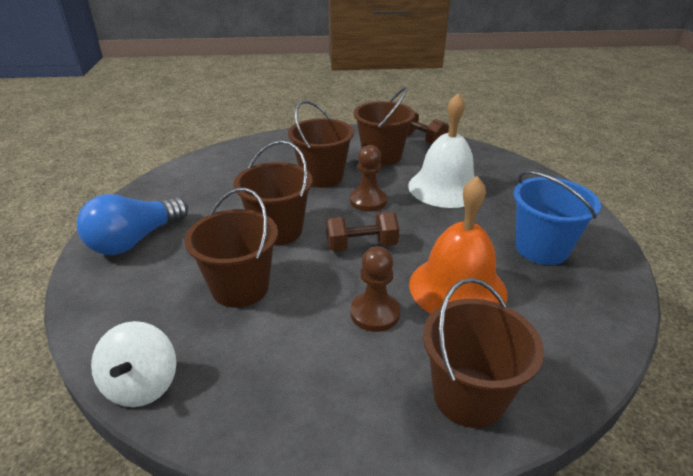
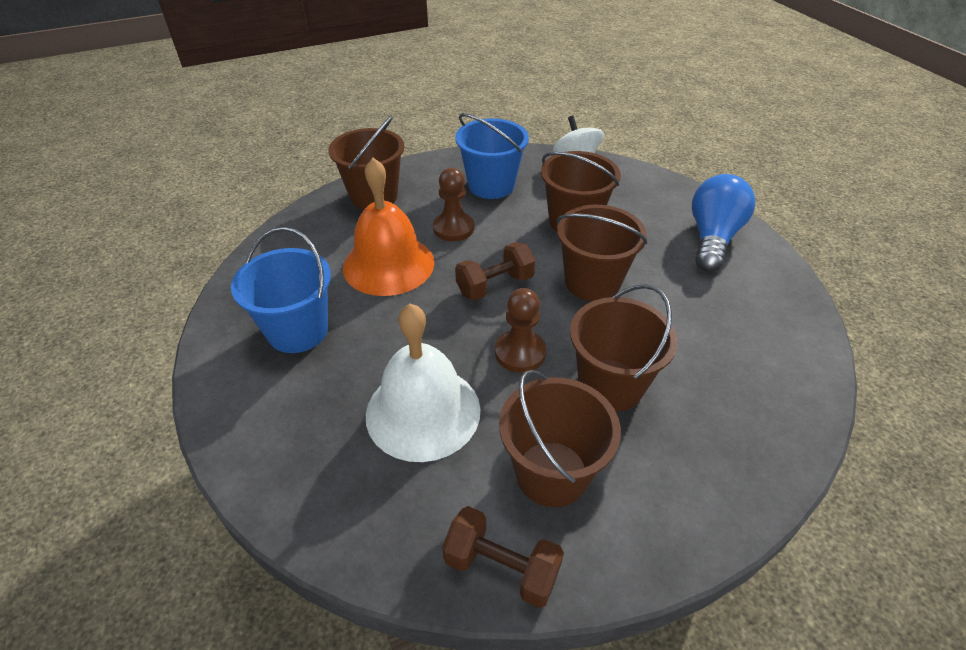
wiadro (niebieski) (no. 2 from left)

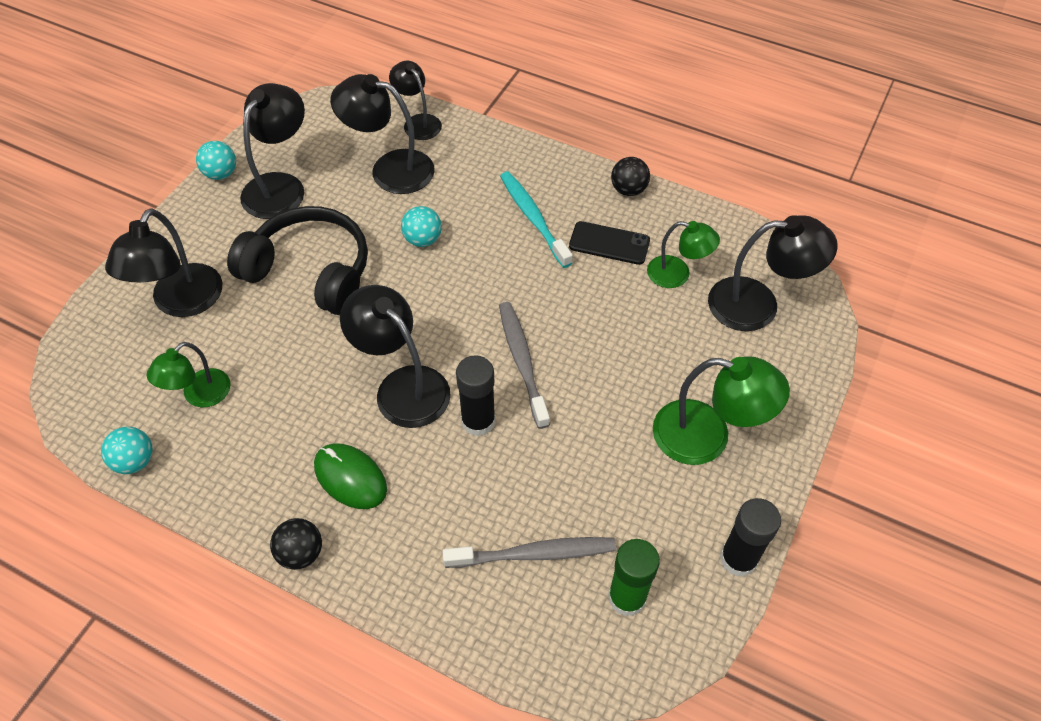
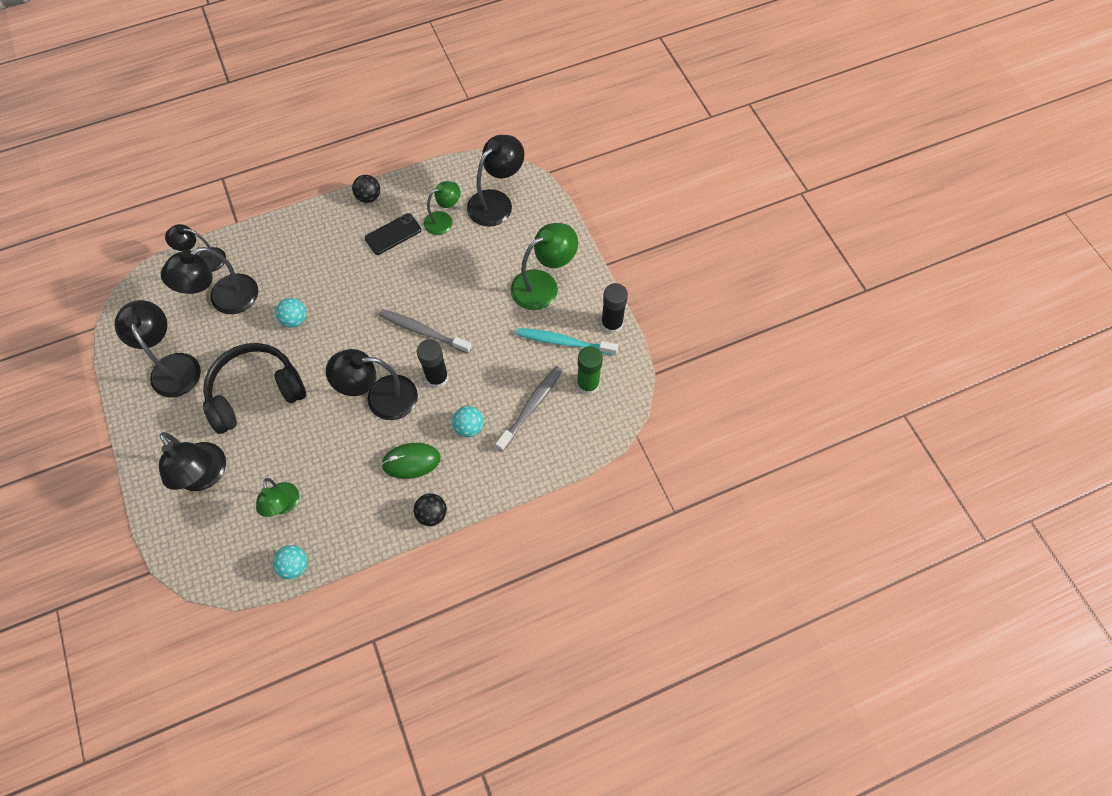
piłka (turkusowy) (no. 3 from left)
szczoteczka do zębów (turkusowy)

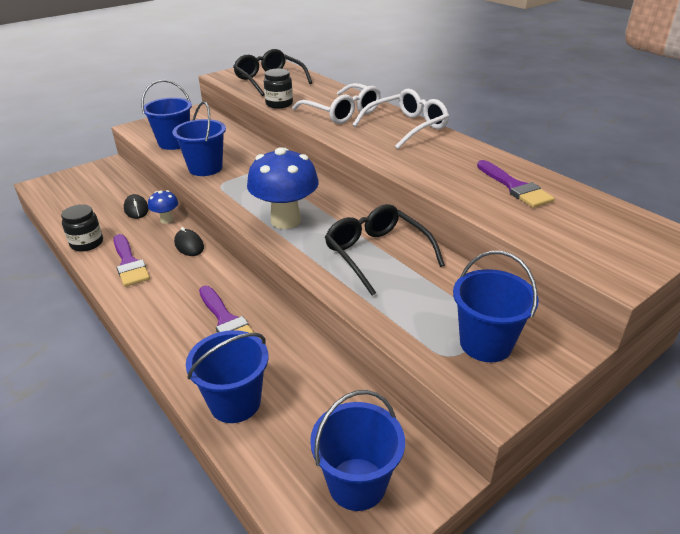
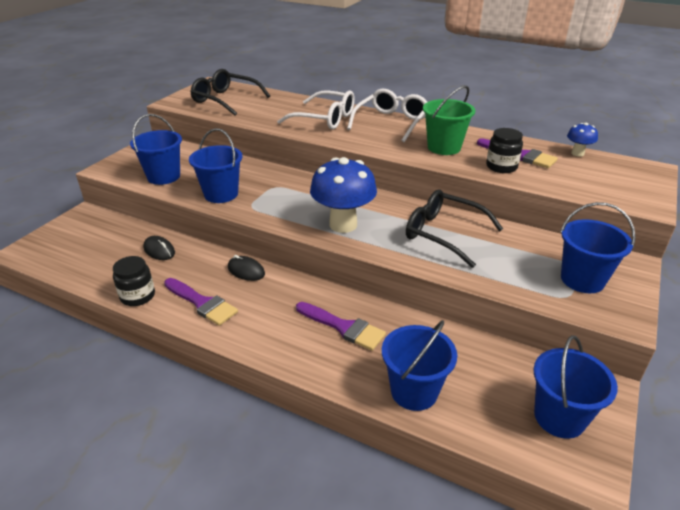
wiadro (zielony)
słoik (czarny) (no. 2 from left)
grzyb (niebieski) (no. 2 from left)

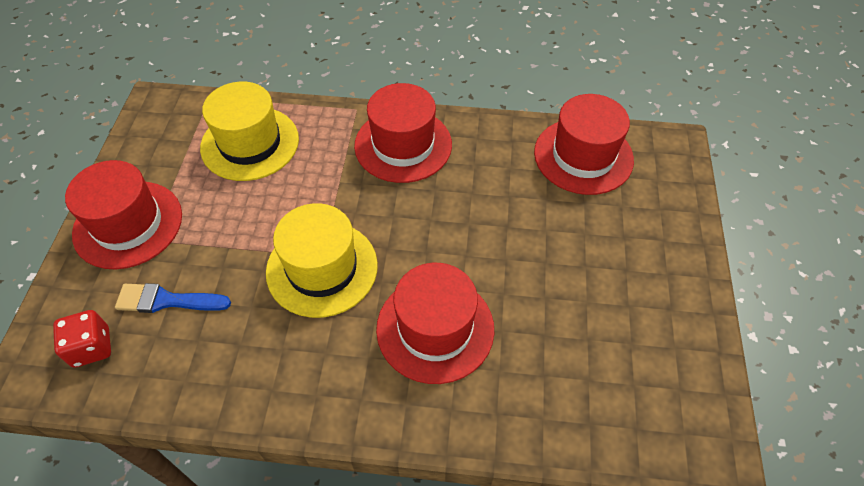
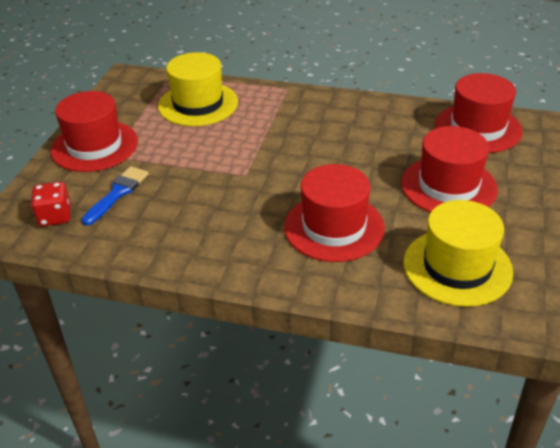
pędzel (niebieski)
kapelusz (czerwony) (no. 3 from left)
kapelusz (żółty) (no. 2 from left)

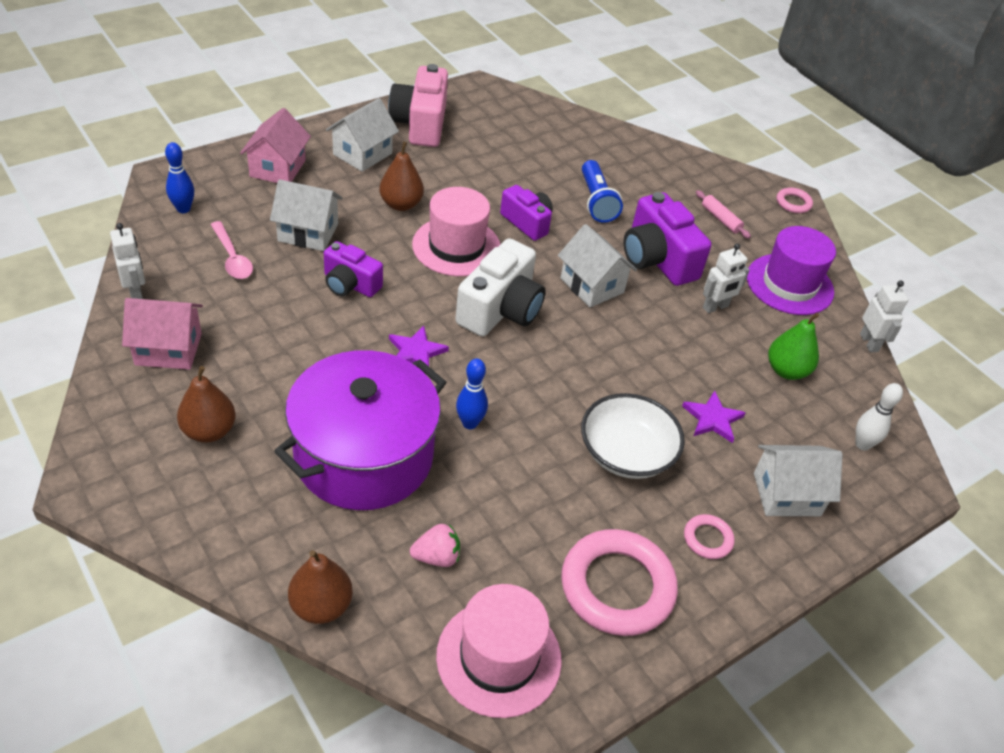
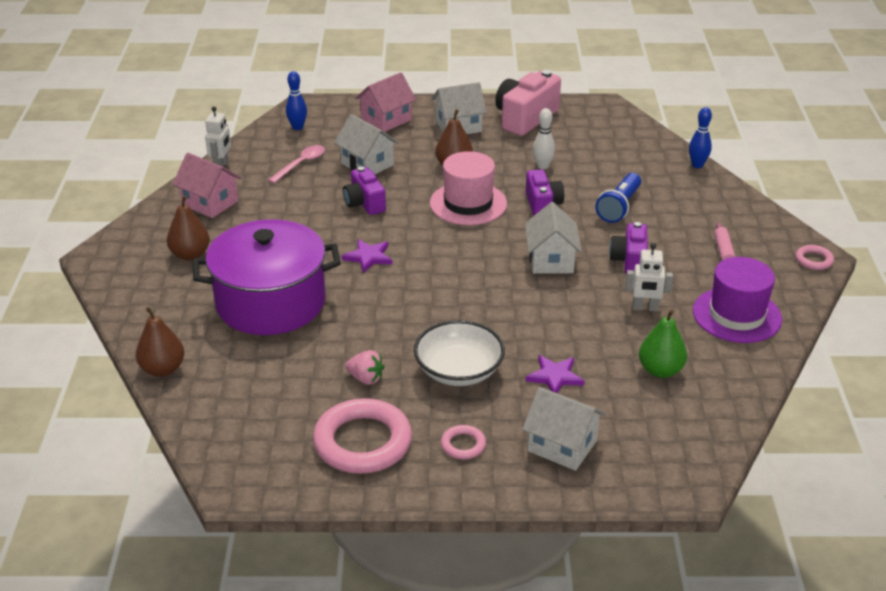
łyżka (różowy)
truskawka (różowy)
kręgiel (biały)
aparat fotograficzny (fioletowy) (no. 3 from left)
kręgiel (niebieski) (no. 2 from left)
kapelusz (różowy) (no. 2 from left in the first image)
aparat fotograficzny (biały)
robot (biały) (no. 3 from left in the first image)

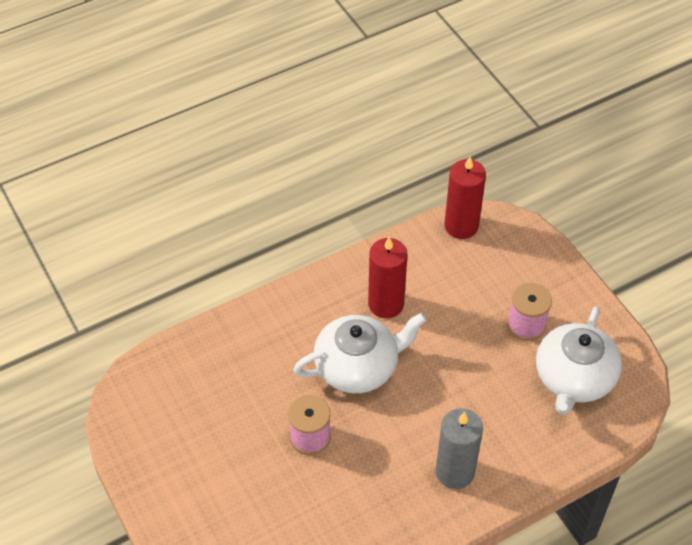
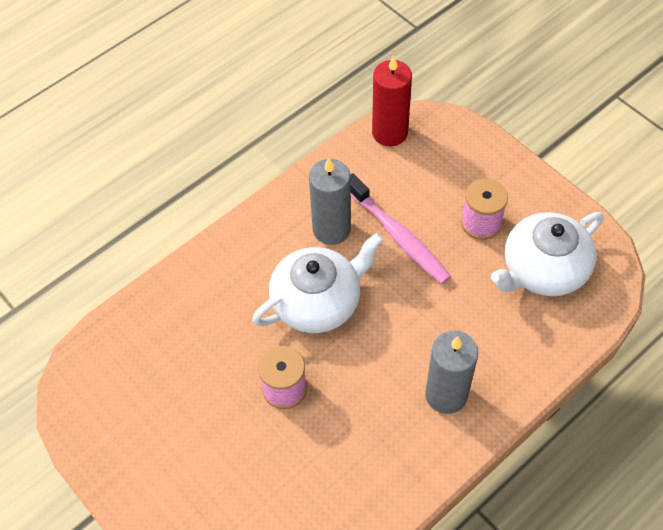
świeca (szary) (no. 1 from left)
szczoteczka do zębów (różowy)
imbryk (biały) (no. 2 from left)

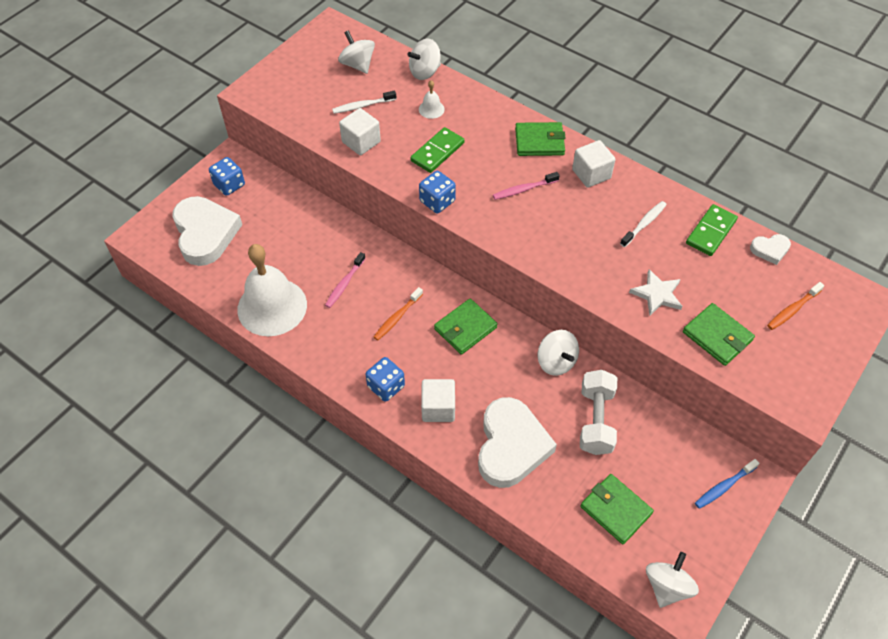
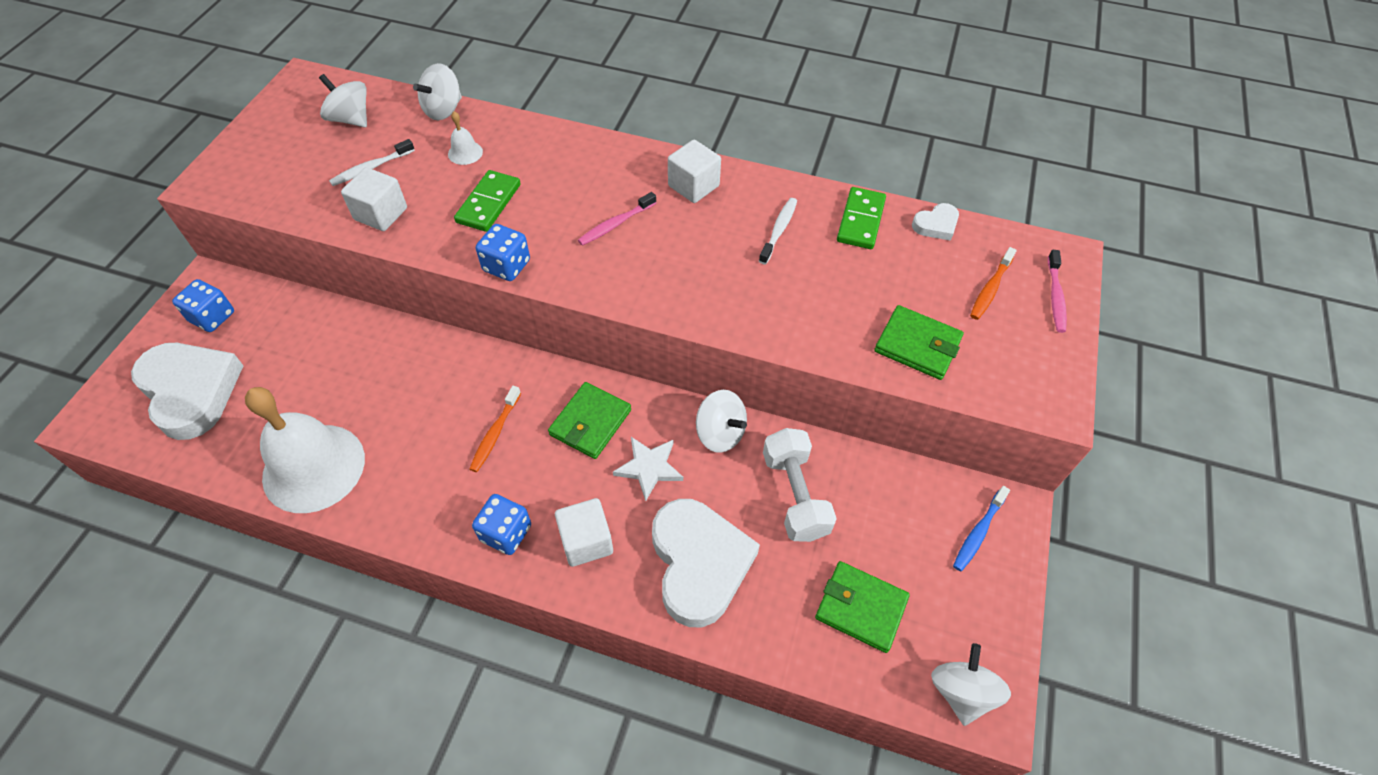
gwiazda (biały)
szczoteczka do zębów (różowy) (no. 2 from left)
portfel (zielony) (no. 2 from left in the first image)

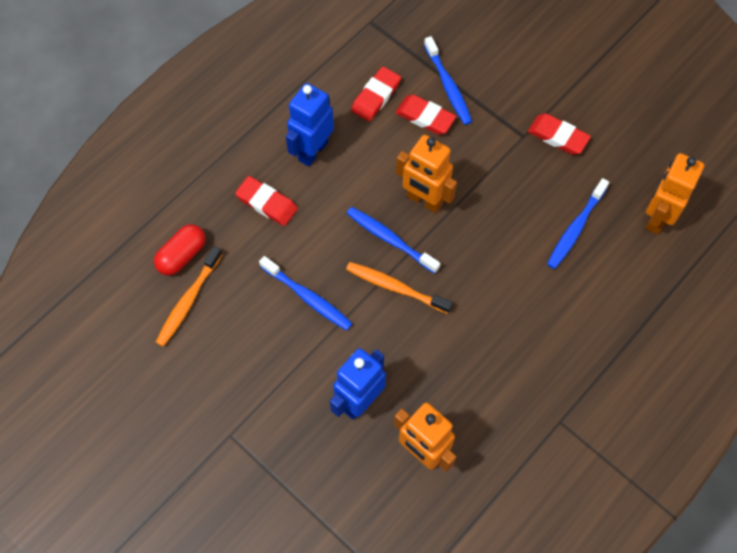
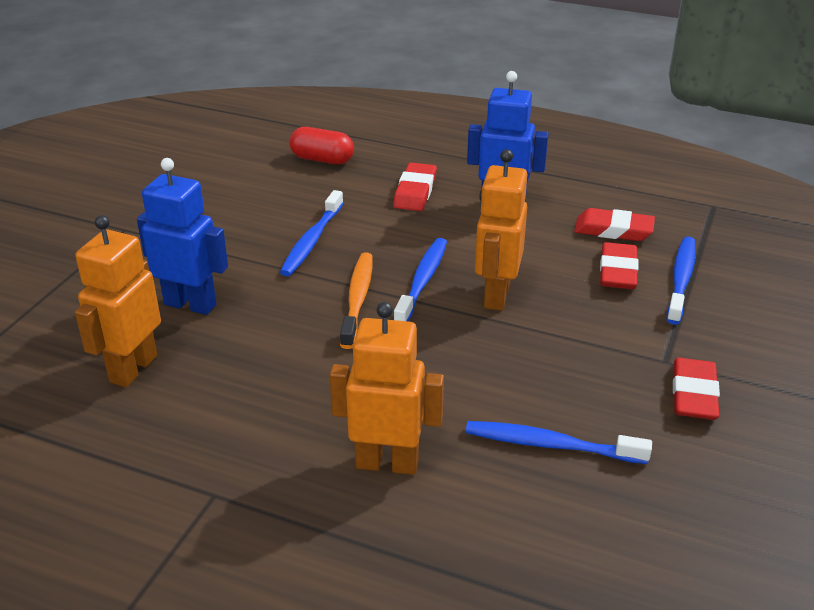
robot (pomarańczowy) (no. 2 from left)
szczoteczka do zębów (niebieski) (no. 4 from left)
szczoteczka do zębów (pomarańczowy) (no. 1 from left in the first image)

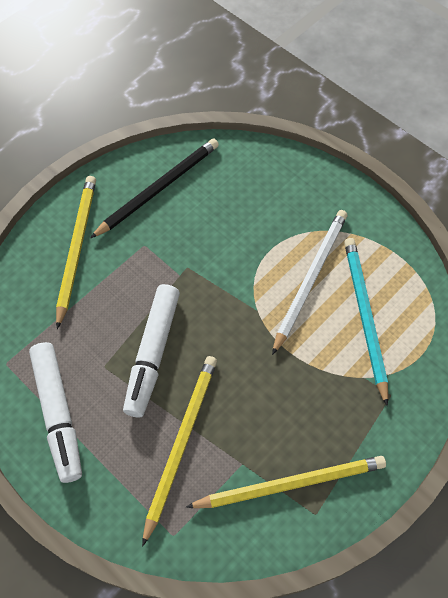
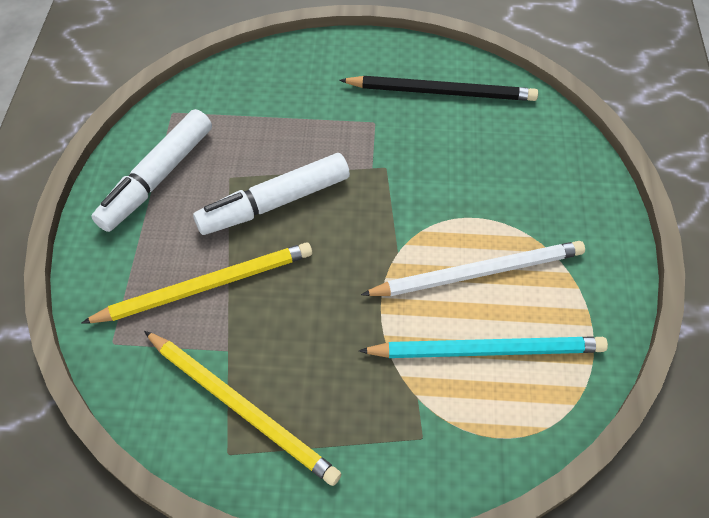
ołówek (turkusowy)
ołówek (żółty) (no. 1 from left in the first image)

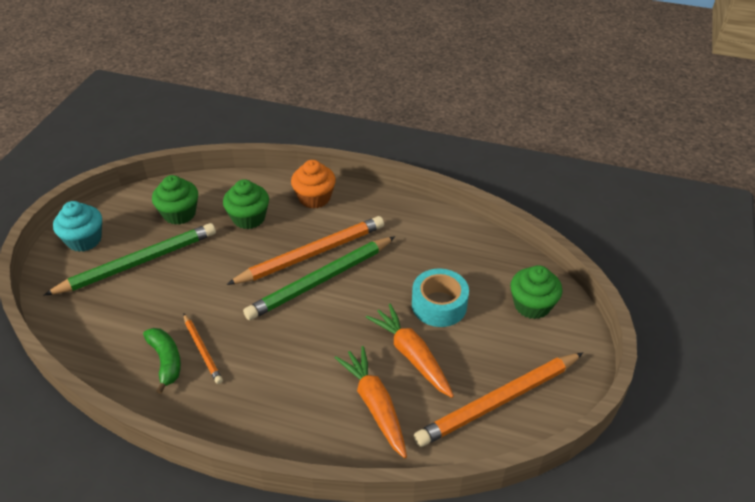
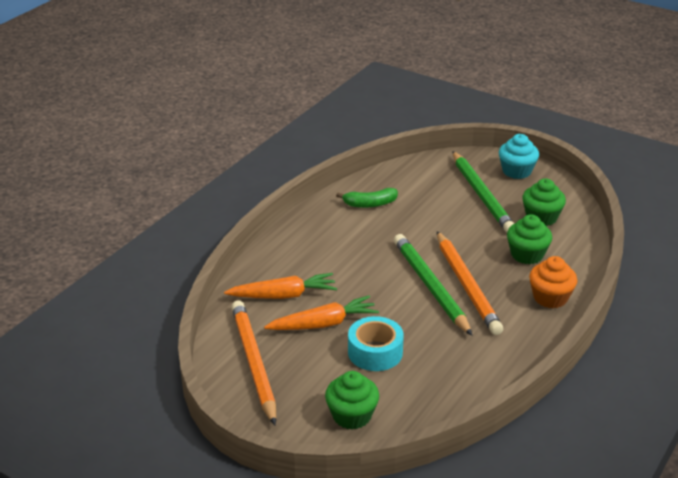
ołówek (pomarańczowy) (no. 1 from left in the first image)

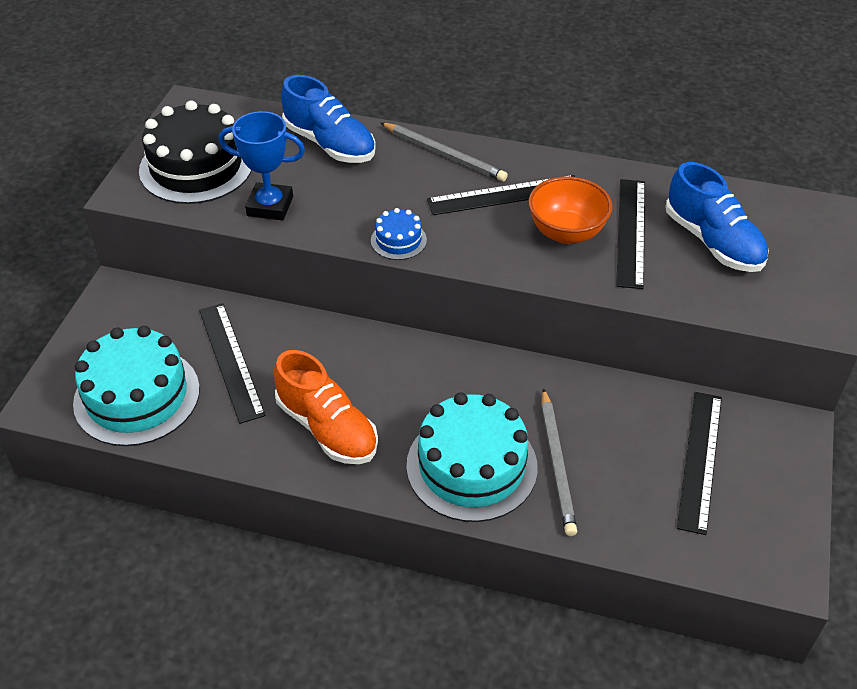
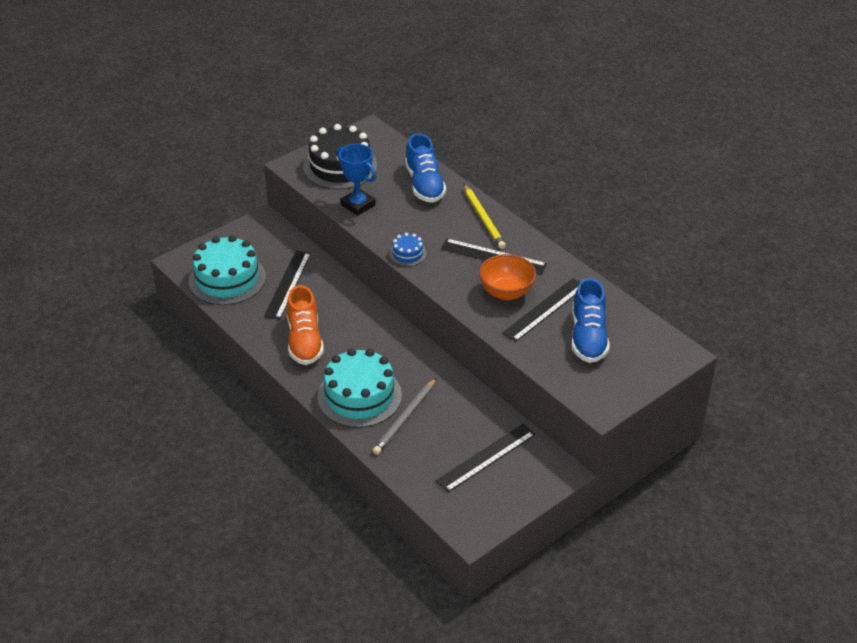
ołówek (żółty)

